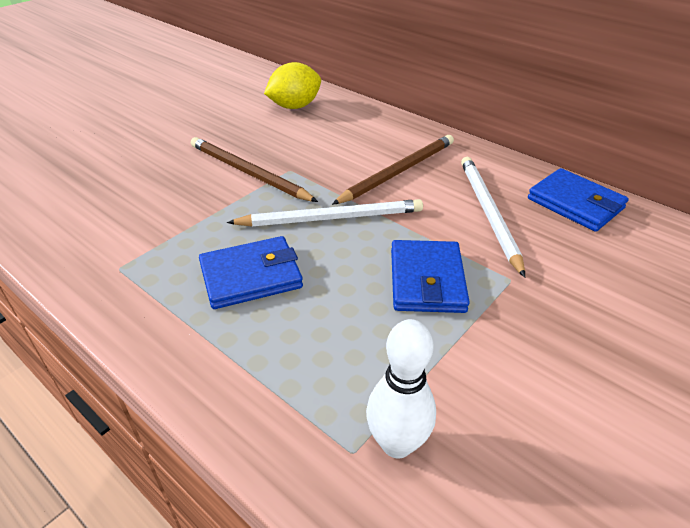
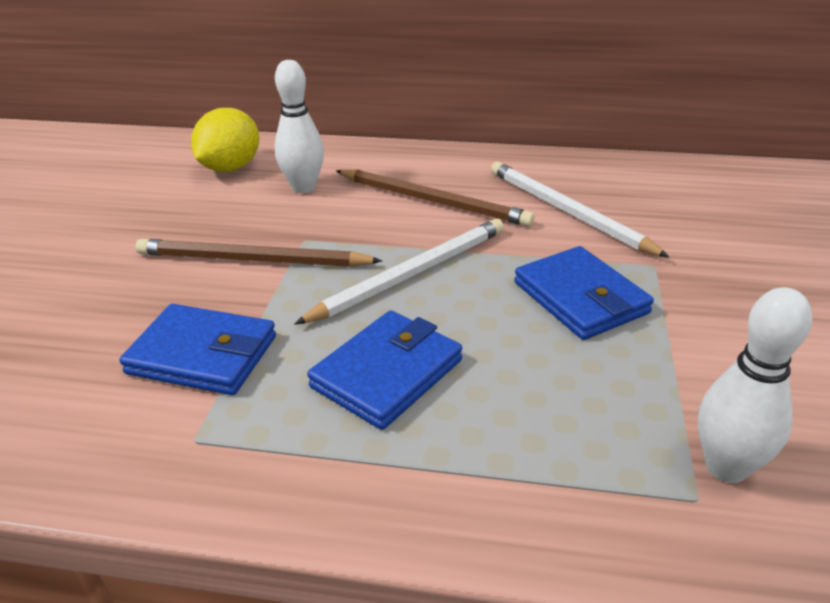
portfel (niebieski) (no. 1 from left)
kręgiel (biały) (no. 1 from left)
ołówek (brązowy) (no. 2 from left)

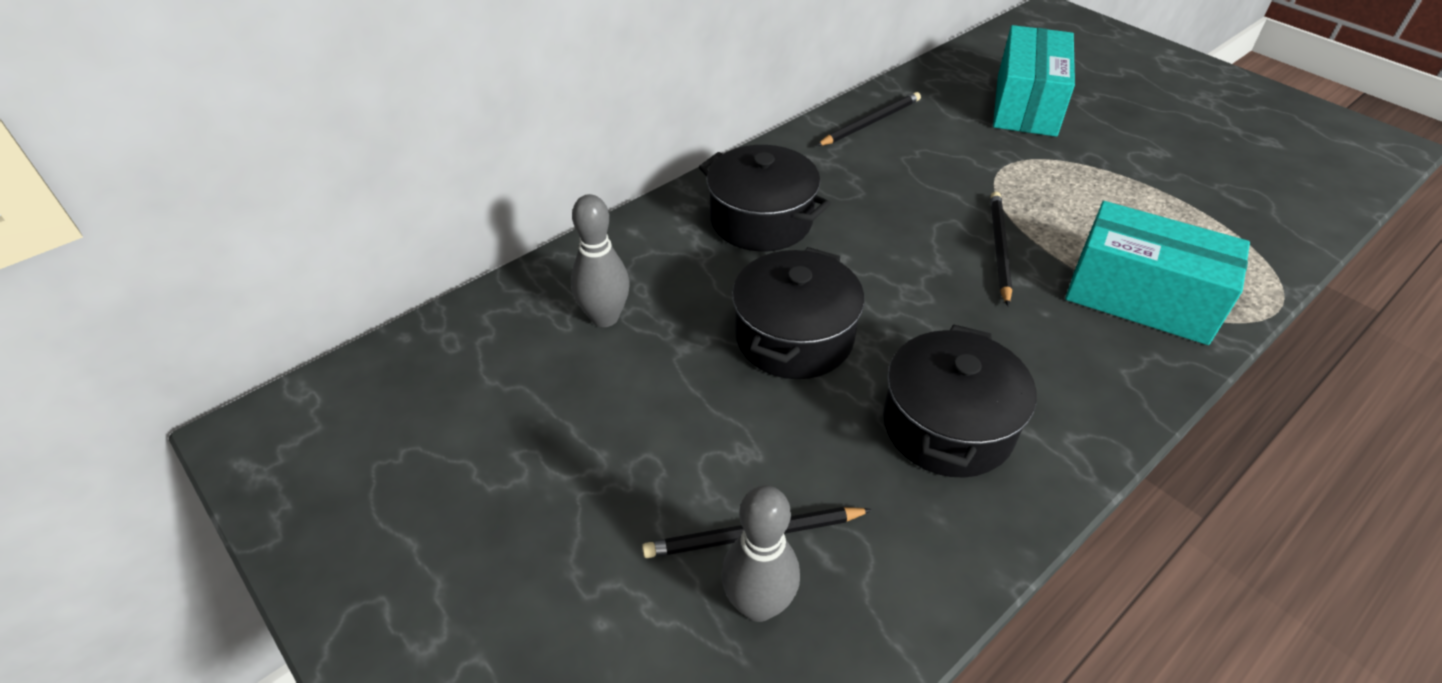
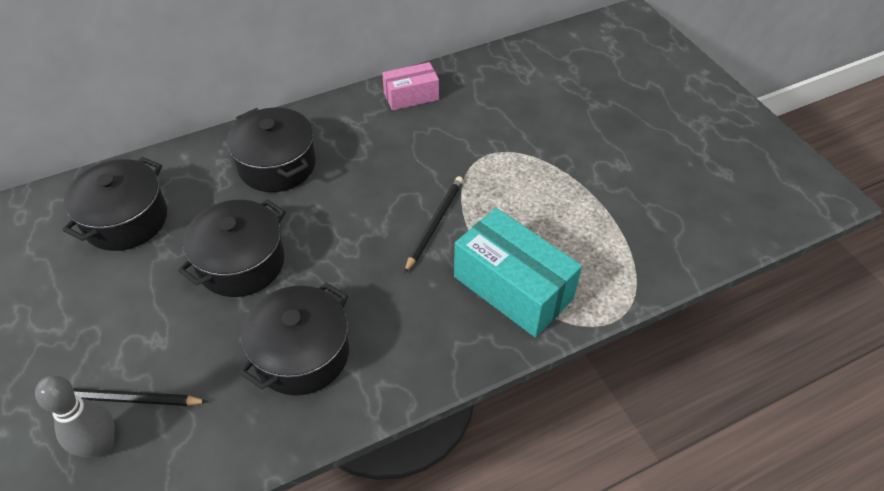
garnek (czarny) (no. 1 from left)
pudełko (różowy)
pudełko (turkusowy) (no. 1 from left in the first image)

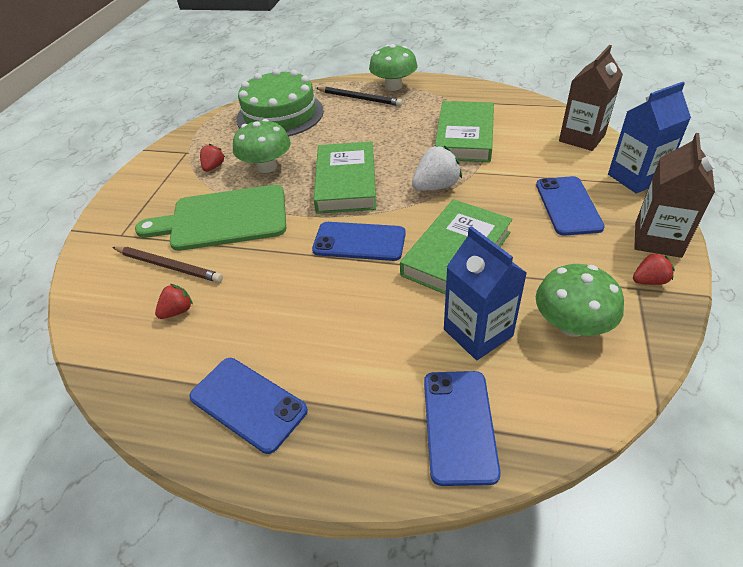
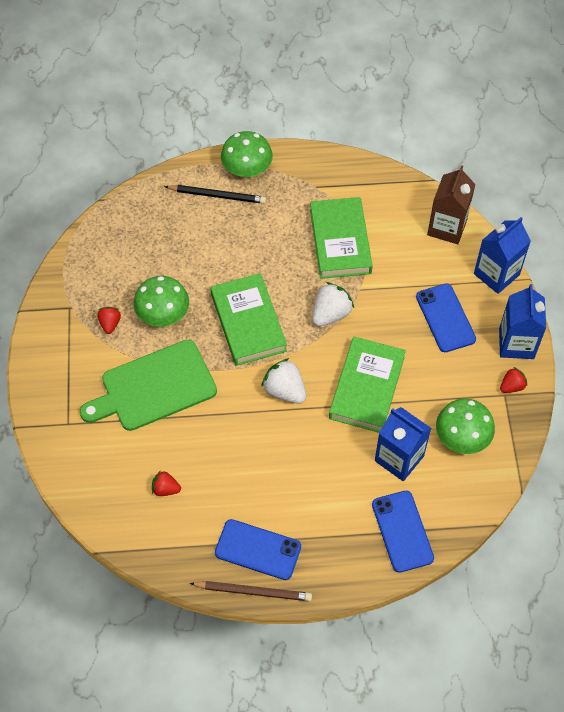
truskawka (czerwony) (no. 2 from left)
ołówek (brązowy)
truskawka (biały) (no. 1 from left)
karton mleka (niebieski) (no. 3 from left)
tort (zielony)

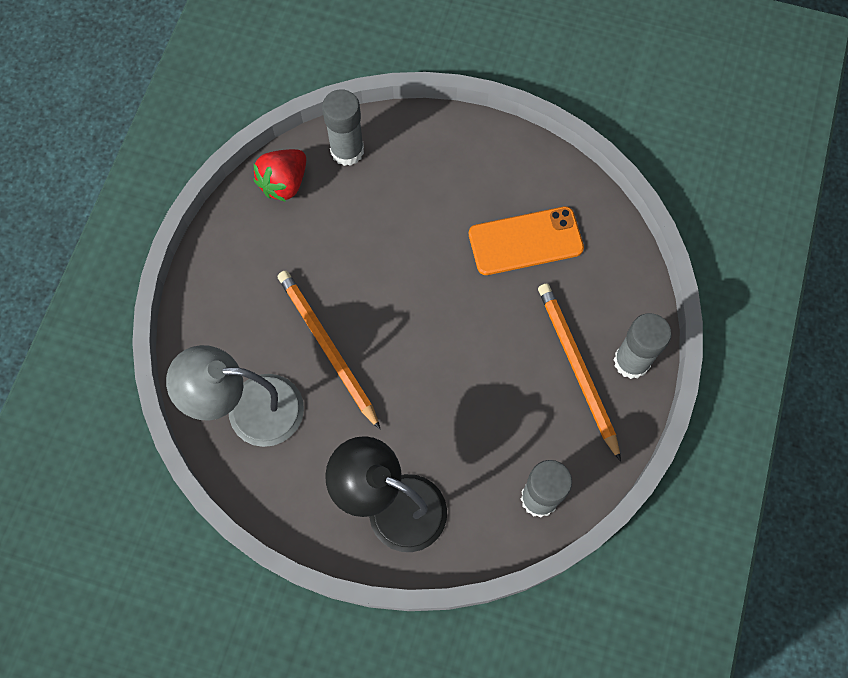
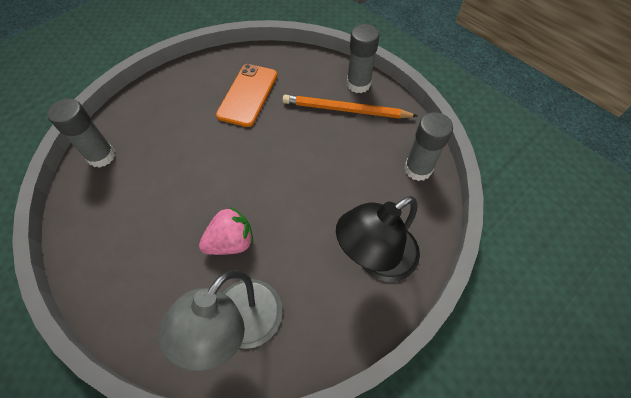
truskawka (różowy)
truskawka (czerwony)

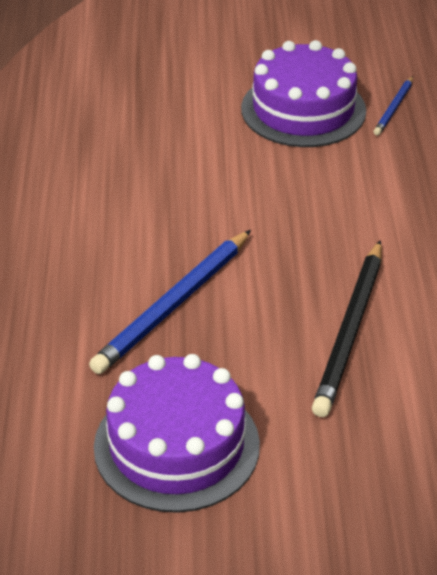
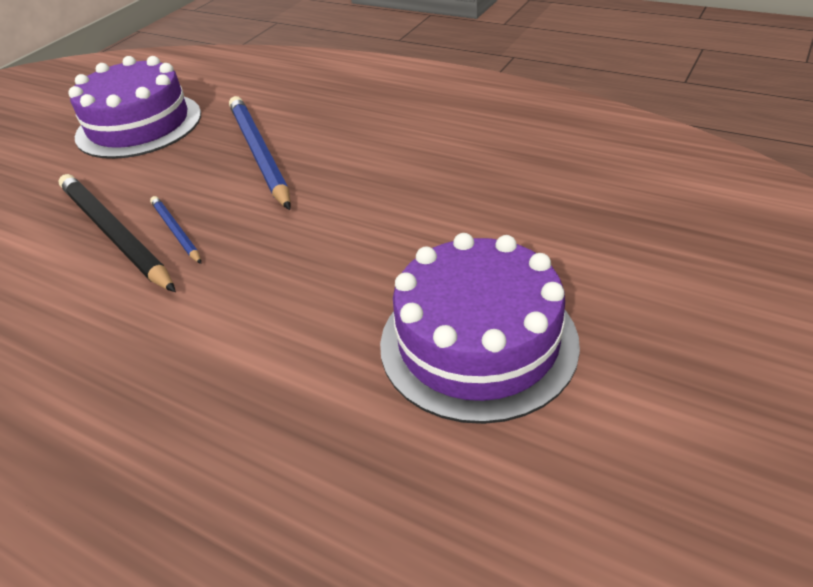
ołówek (niebieski) (no. 1 from left)

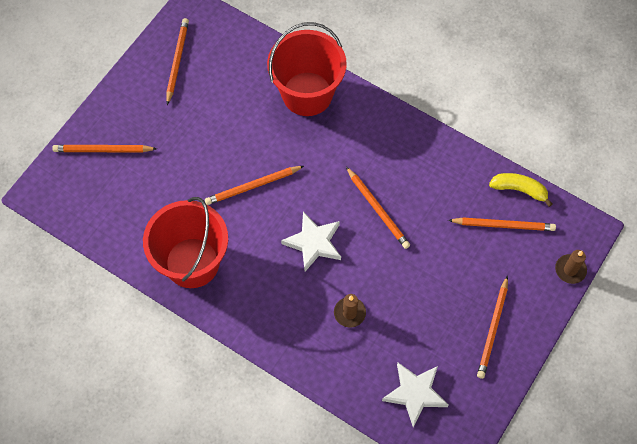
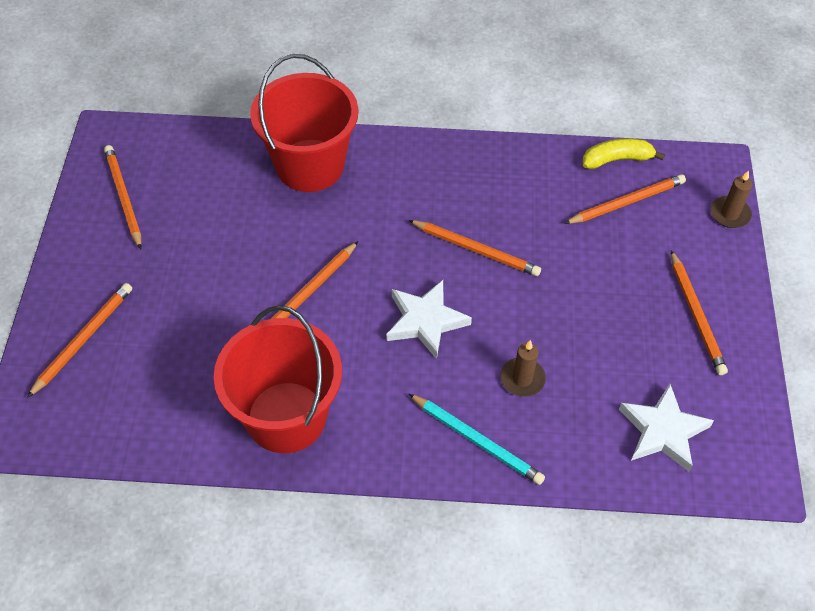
ołówek (pomarańczowy) (no. 1 from left)
ołówek (turkusowy)

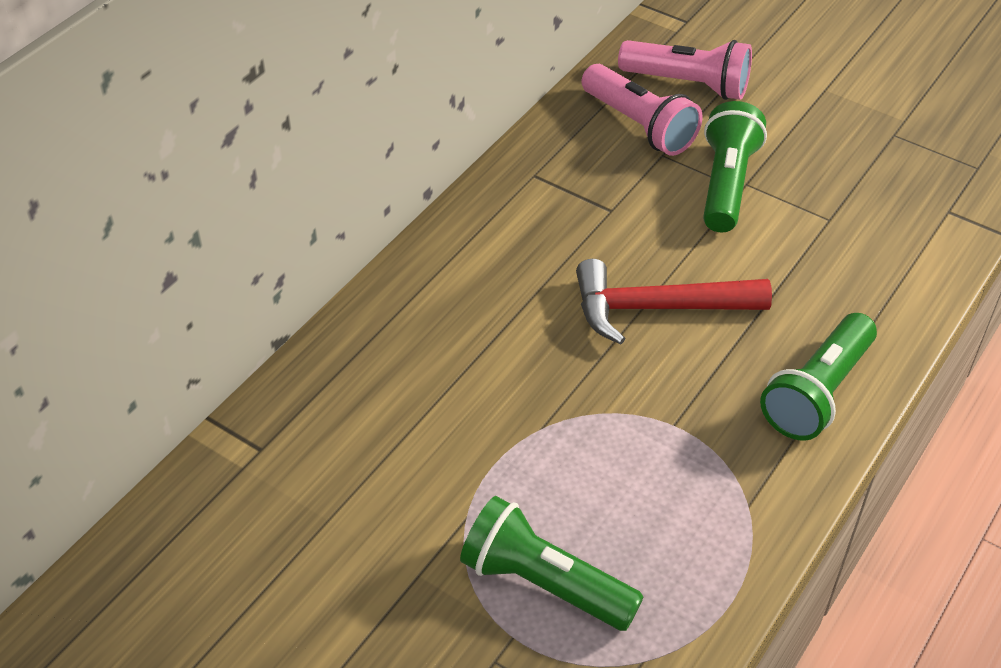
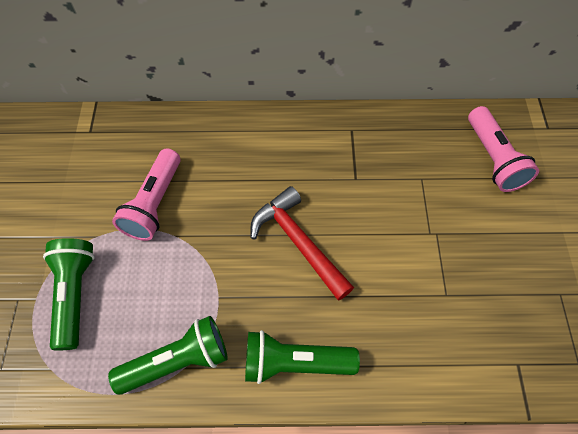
latarka (zielony) (no. 2 from left)
latarka (różowy) (no. 1 from left)

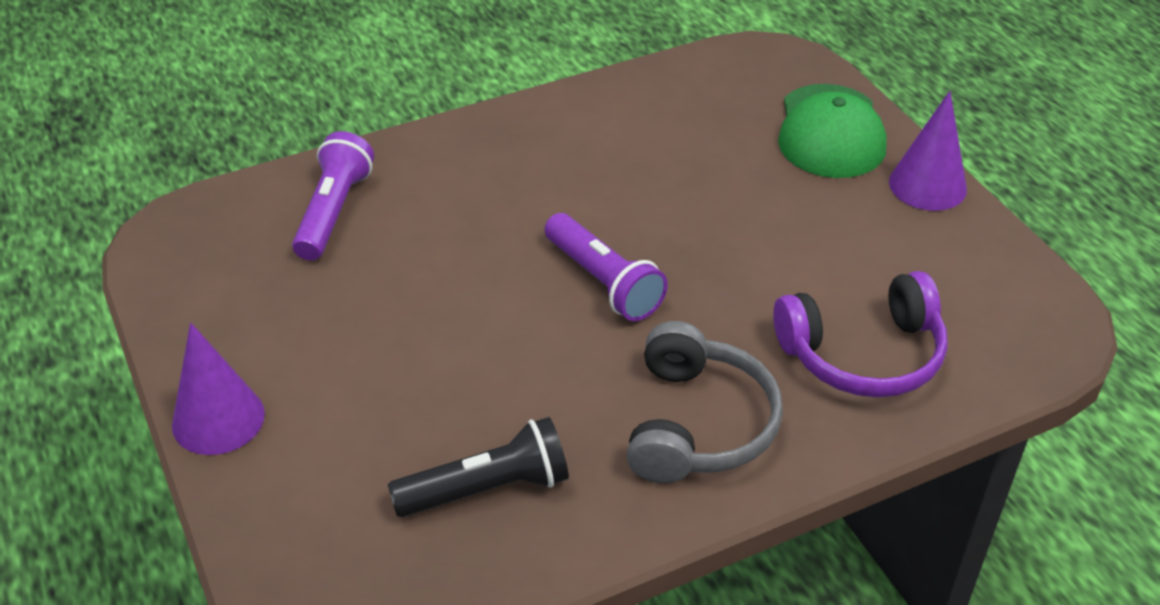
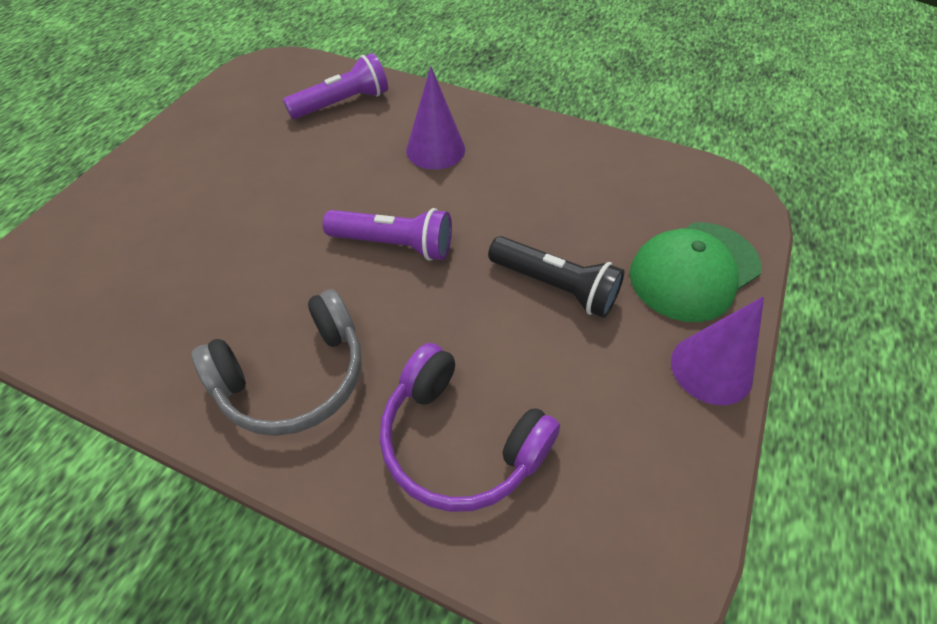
latarka (fioletowy) (no. 2 from left)
stożek (fioletowy) (no. 1 from left)
latarka (czarny)

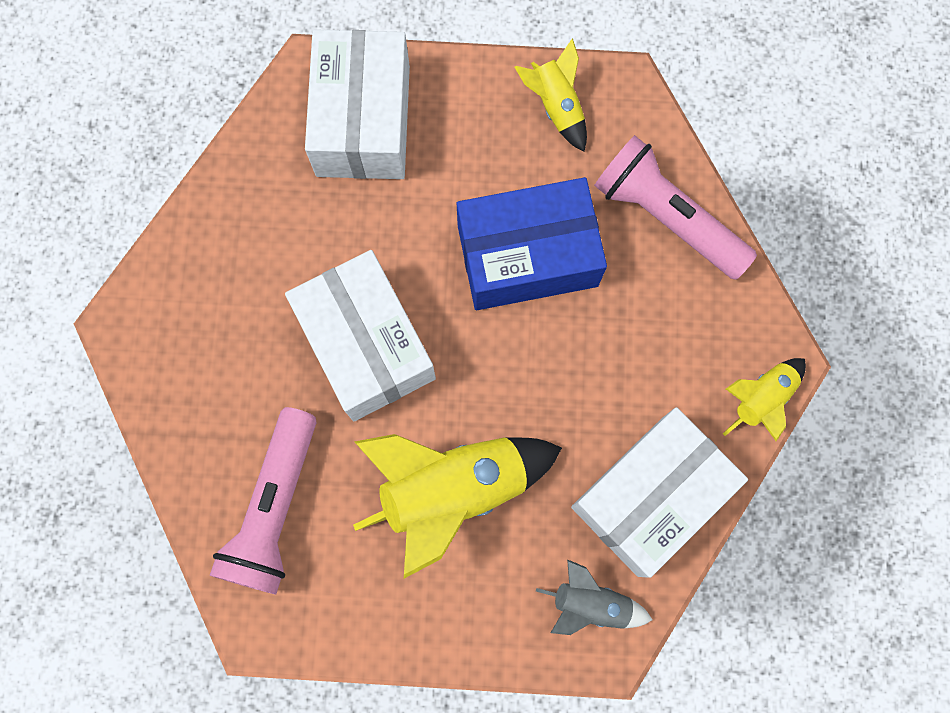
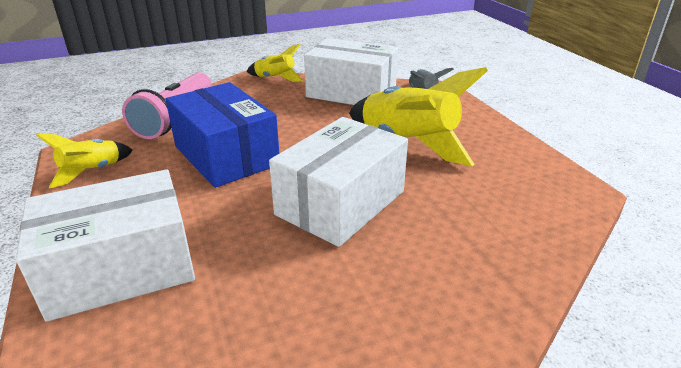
latarka (różowy) (no. 1 from left in the first image)

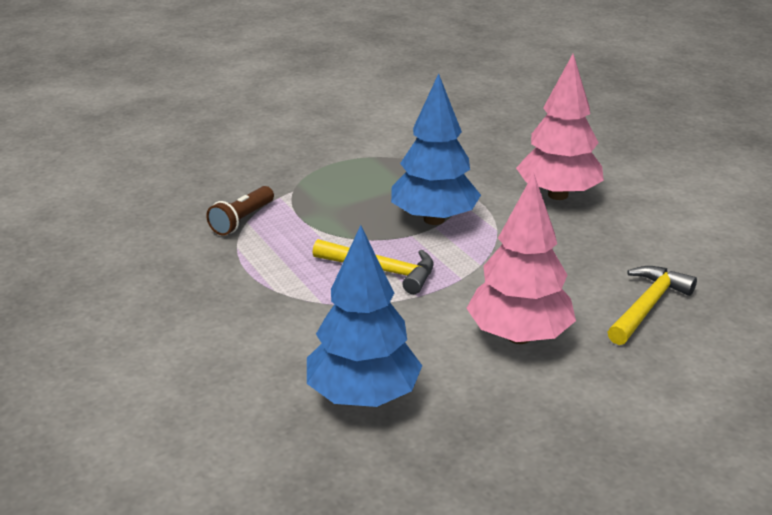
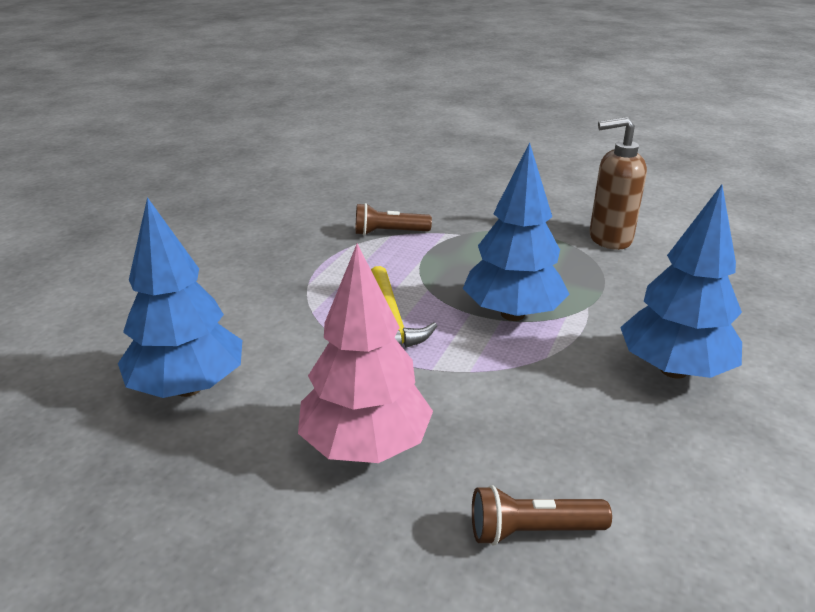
latarka (brązowy) (no. 2 from left)
dozownik mydła (brązowy)
drzewko (niebieski) (no. 3 from left)

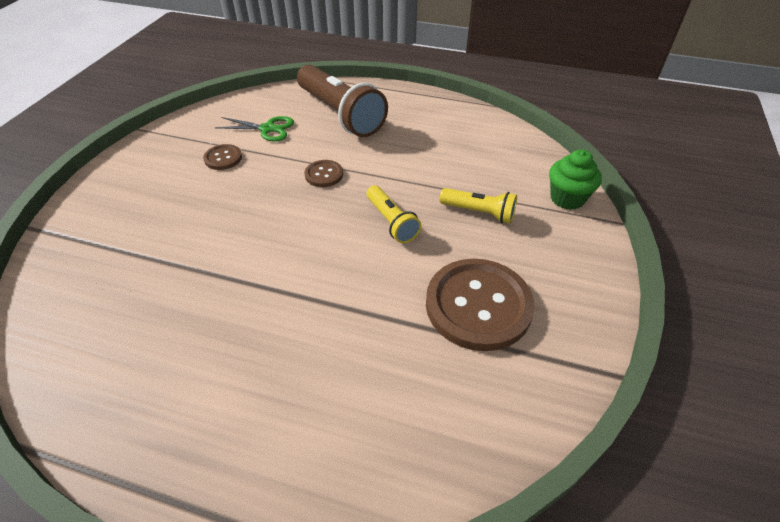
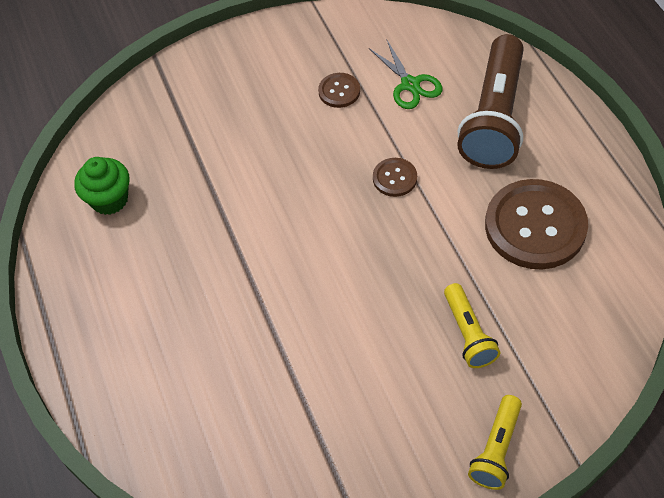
muffinka (zielony)
latarka (żółty) (no. 2 from left)
guzik (brązowy) (no. 3 from left)

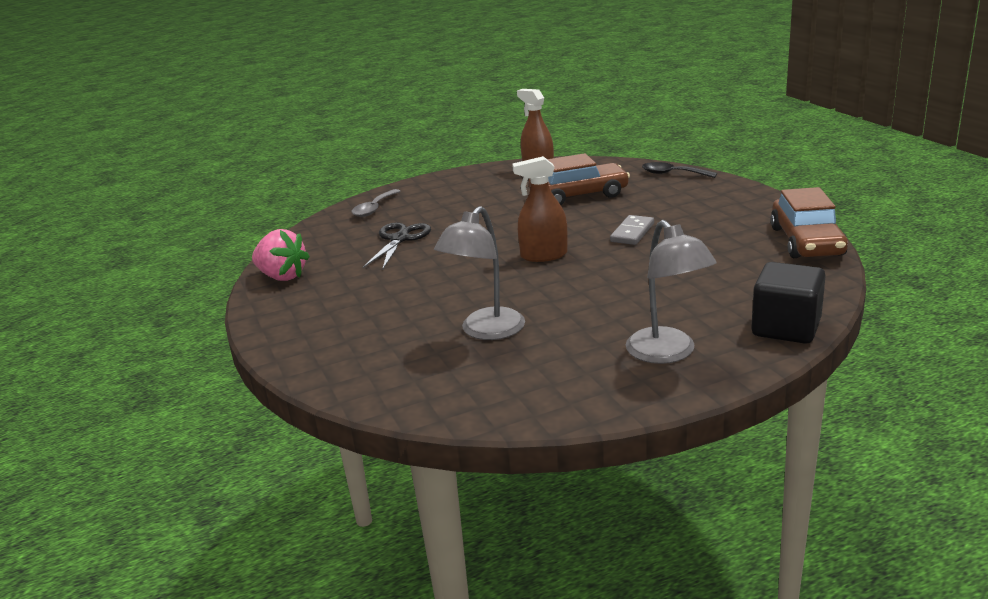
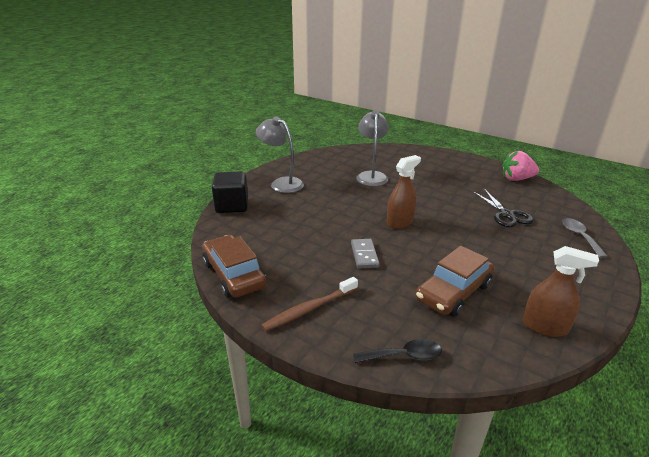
szczoteczka do zębów (brązowy)

